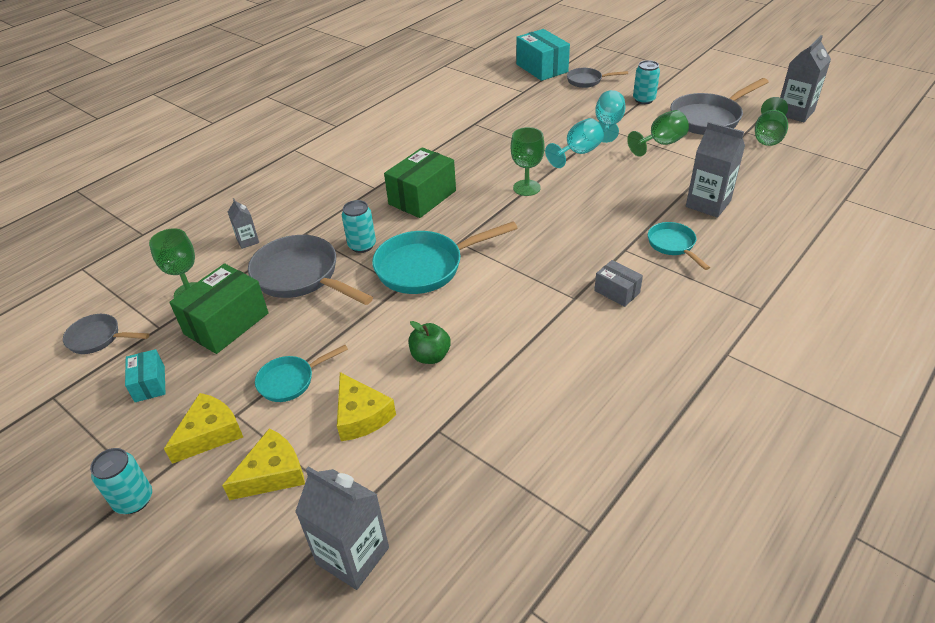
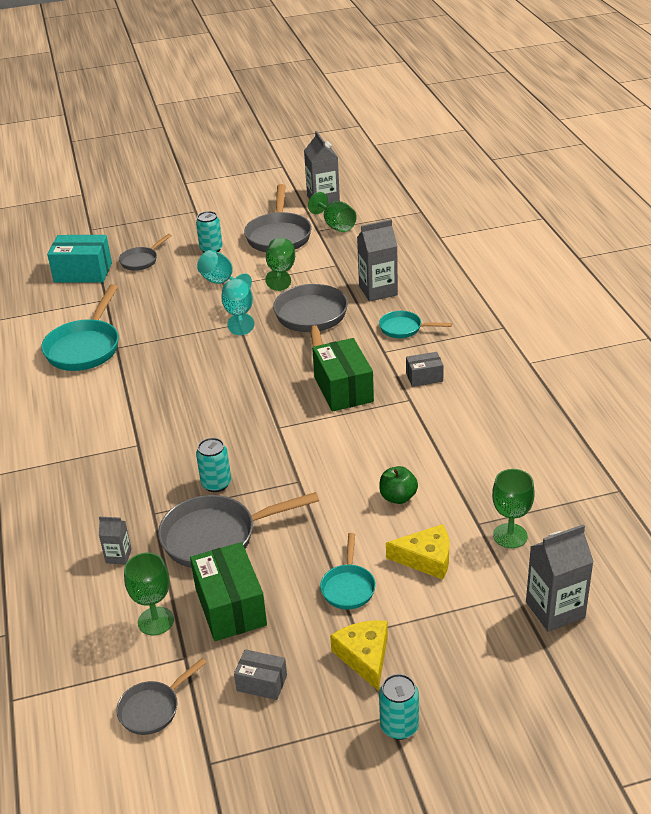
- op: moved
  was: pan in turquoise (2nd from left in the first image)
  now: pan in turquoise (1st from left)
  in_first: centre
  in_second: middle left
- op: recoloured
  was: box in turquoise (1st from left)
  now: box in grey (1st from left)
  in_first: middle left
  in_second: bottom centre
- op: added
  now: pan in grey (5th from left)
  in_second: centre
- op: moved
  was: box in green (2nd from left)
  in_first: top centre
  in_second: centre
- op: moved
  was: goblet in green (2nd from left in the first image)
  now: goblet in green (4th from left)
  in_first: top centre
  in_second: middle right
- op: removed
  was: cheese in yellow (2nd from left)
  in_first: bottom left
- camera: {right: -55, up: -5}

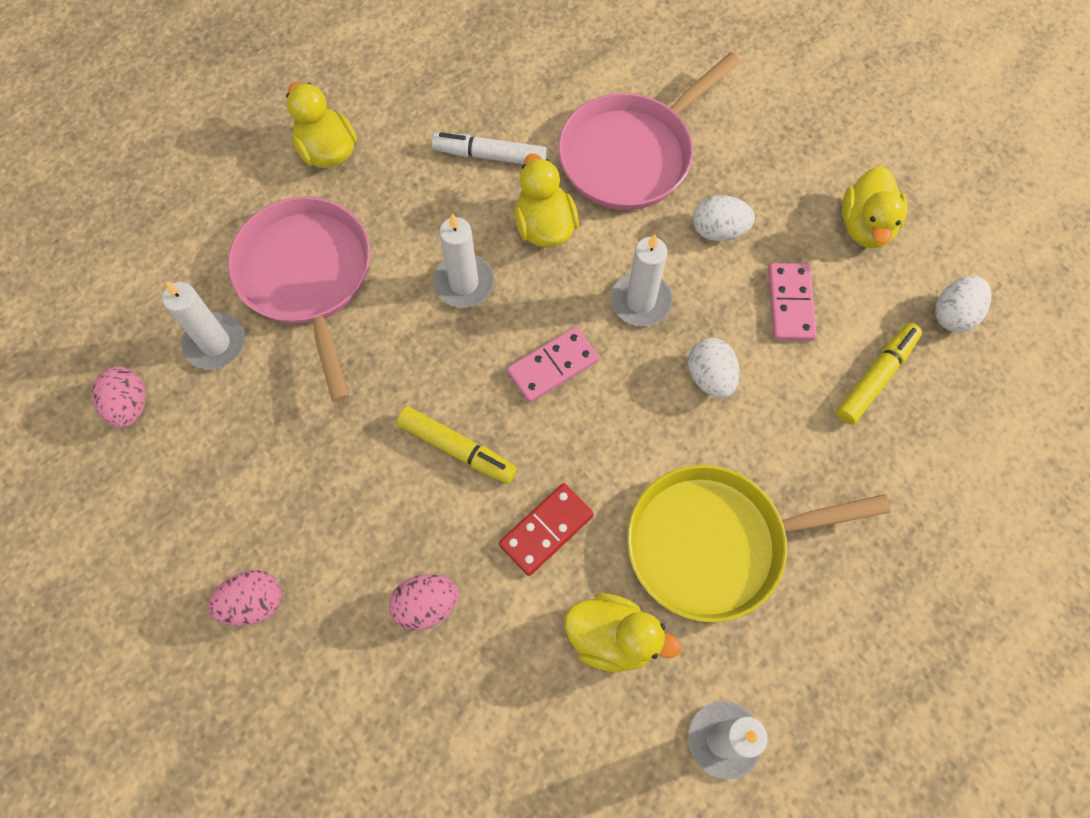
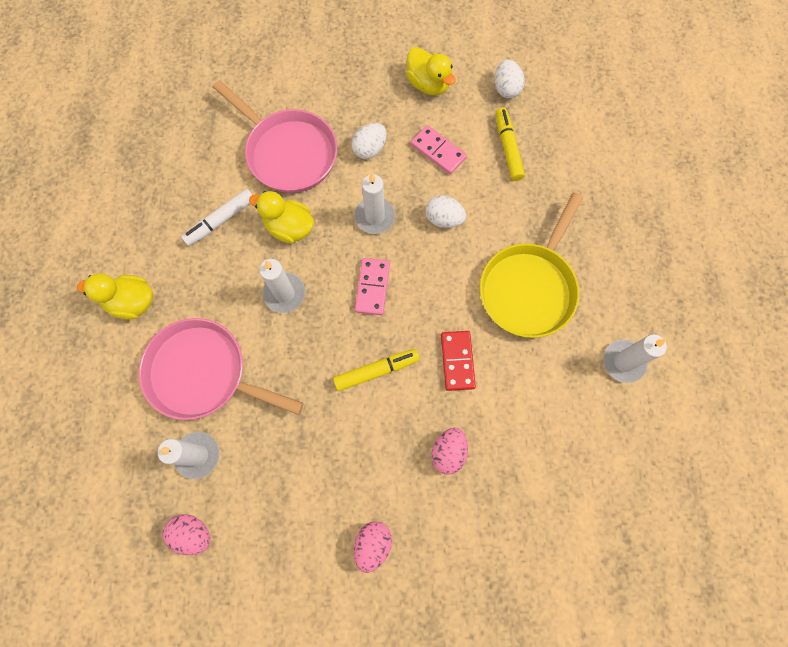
- op: turned
  was: pan in pink (2nd from left)
  in_first: top centre
  in_second: top centre
  clockwise: -45
- op: removed
  was: duck in yellow (3rd from left)
  in_first: bottom centre
- camera: {right: -50, up: 5}

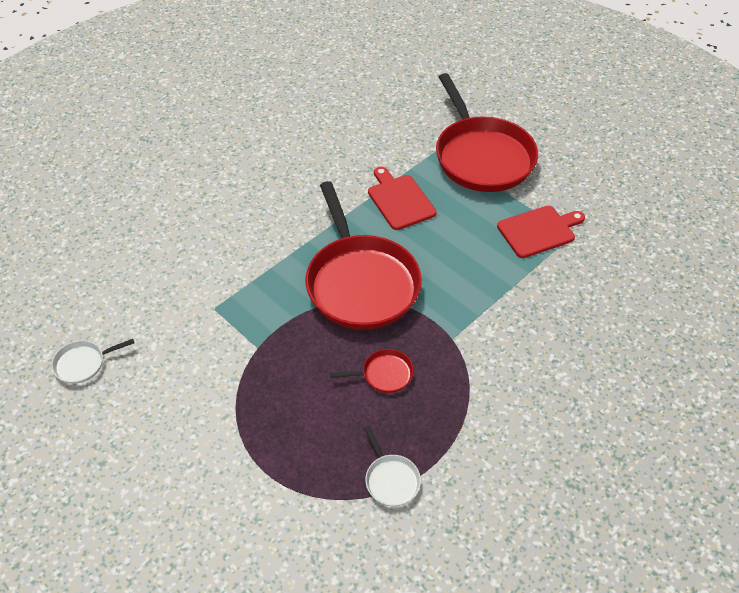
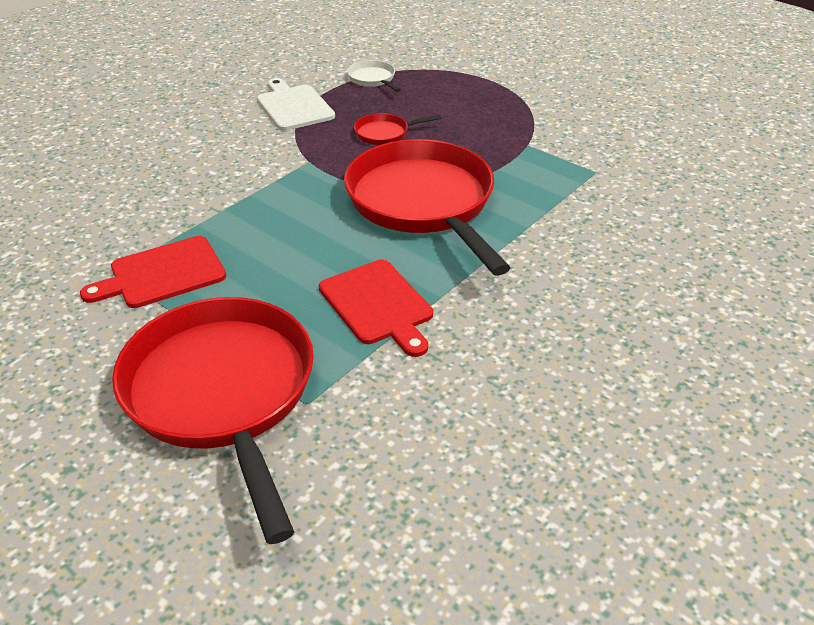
- op: added
  now: cutting board in white
  in_second: top centre
- op: removed
  was: pan in white (1st from left)
  in_first: middle left
- camera: {right: 175, up: -10}

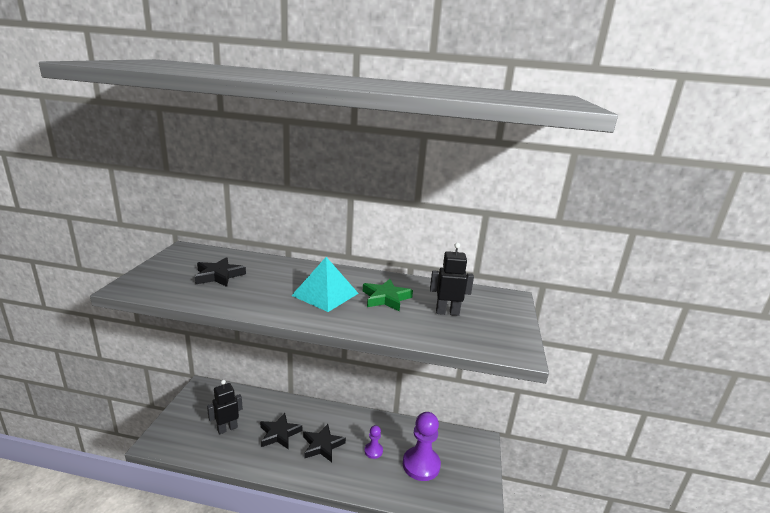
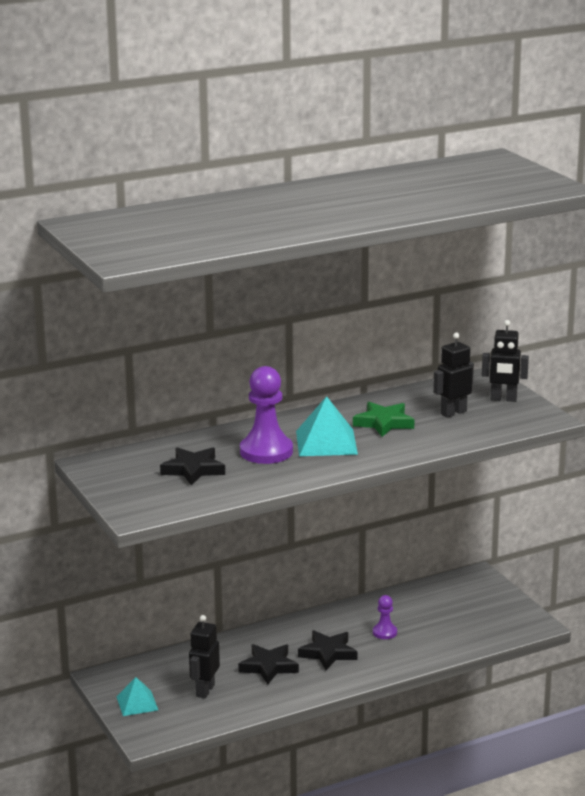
- op: added
  now: pyramid in turquoise (1st from left)
  in_second: bottom left
- op: moved
  was: pawn in purple (2nd from left in the first image)
  now: pawn in purple (1st from left)
  in_first: bottom centre
  in_second: centre
- op: added
  now: robot in black (3rd from left)
  in_second: middle right
- camera: {right: -35, up: 0}

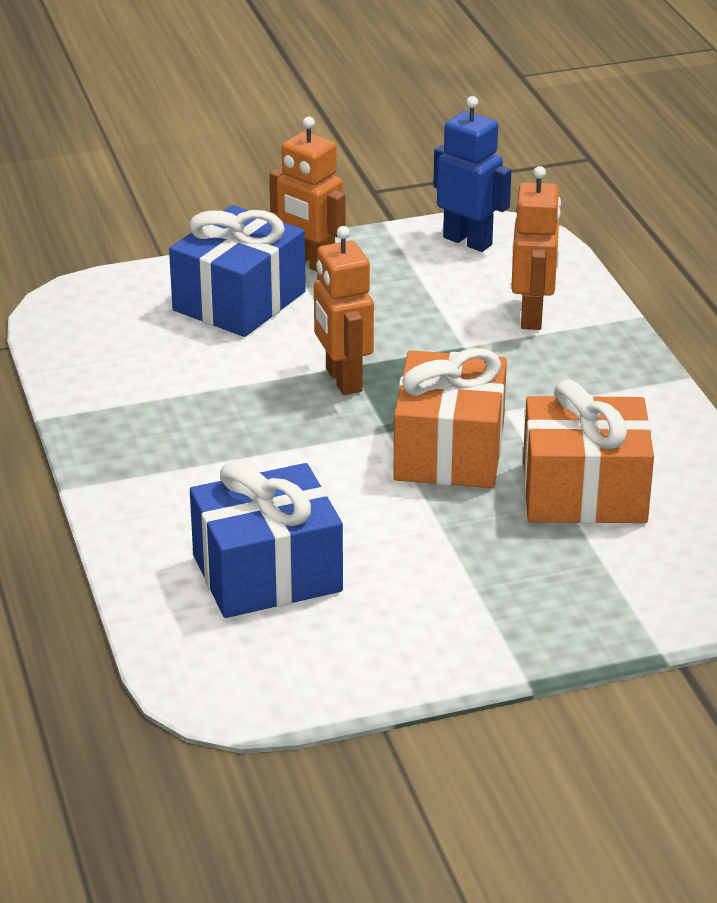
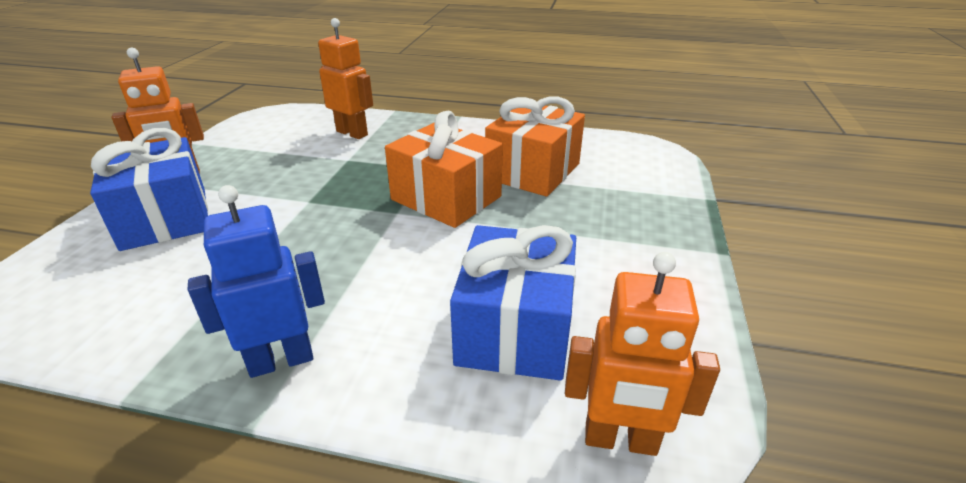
- op: moved
  was: robot in blue
  in_first: top centre
  in_second: middle left
- op: moved
  was: robot in orange (2nd from left in the first image)
  now: robot in orange (3rd from left)
  in_first: centre
  in_second: bottom centre
- camera: {right: -60, up: 0}

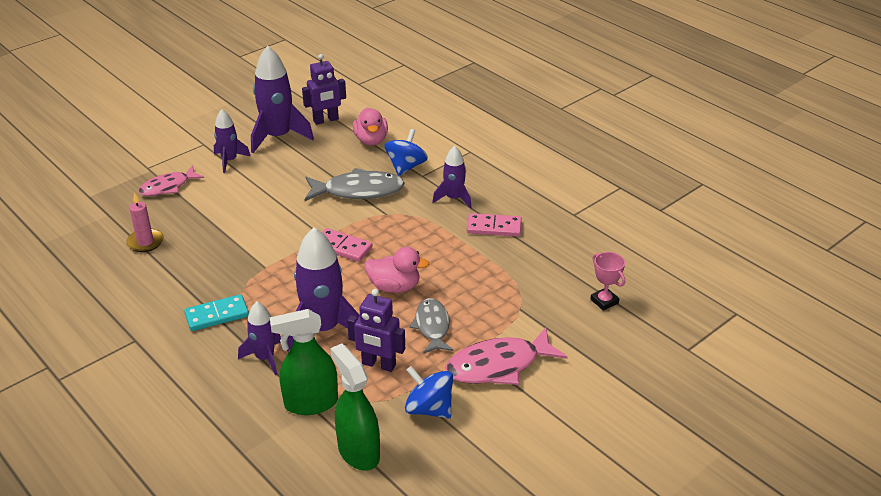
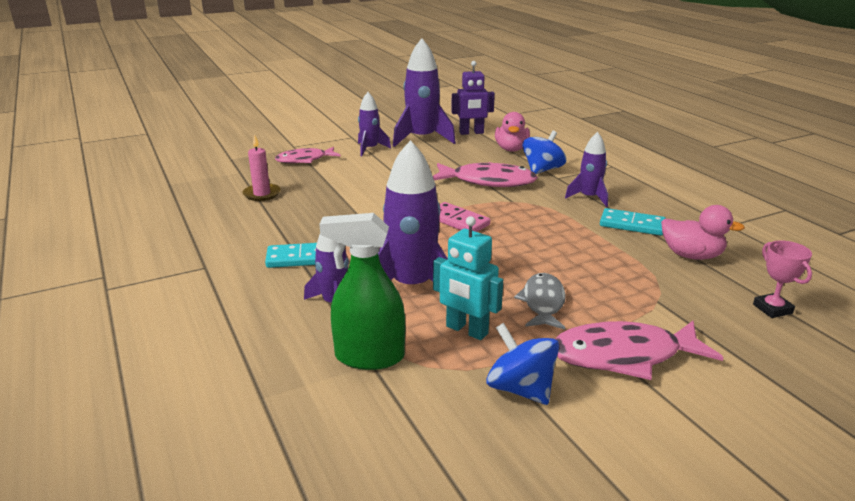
- op: recoloured
  was: fish in grey (1st from left)
  now: fish in pink (2nd from left)
  in_first: centre
  in_second: centre
- op: recoloured
  was: robot in purple (2nd from left)
  now: robot in turquoise
  in_first: centre
  in_second: centre
- op: recoloured
  was: domino in pink (2nd from left)
  now: domino in turquoise (2nd from left)
  in_first: centre
  in_second: middle right
- op: moved
  was: duck in pink (2nd from left)
  in_first: centre
  in_second: middle right
- op: removed
  was: spray bottle in green (2nd from left)
  in_first: bottom centre
- camera: {right: 15, up: -10}

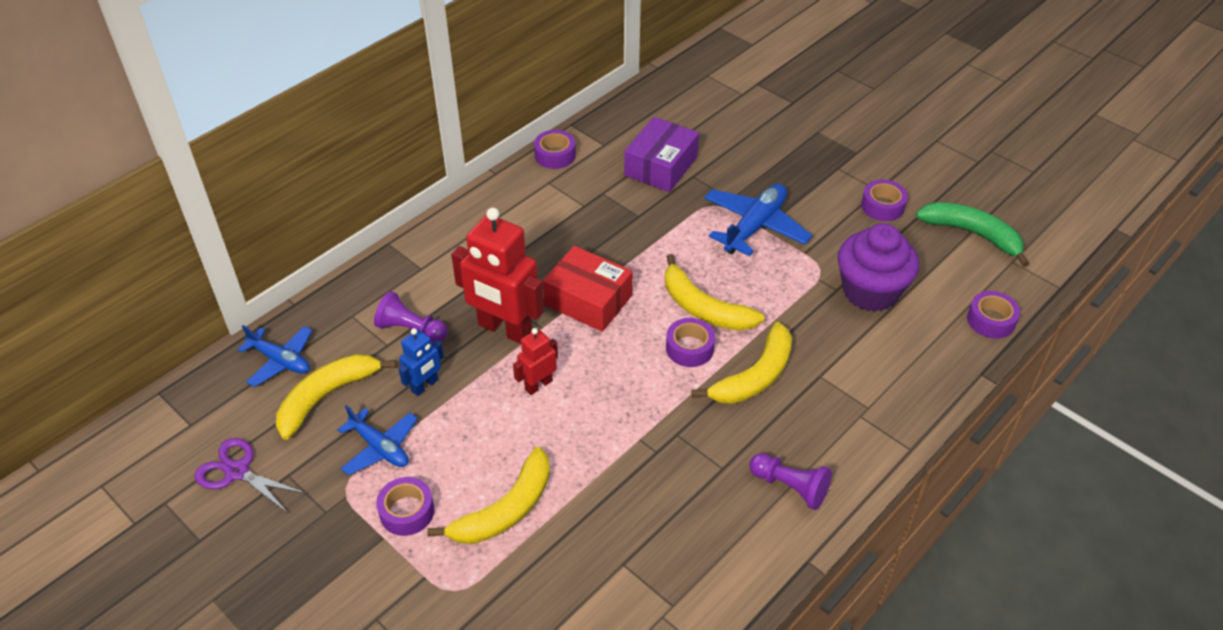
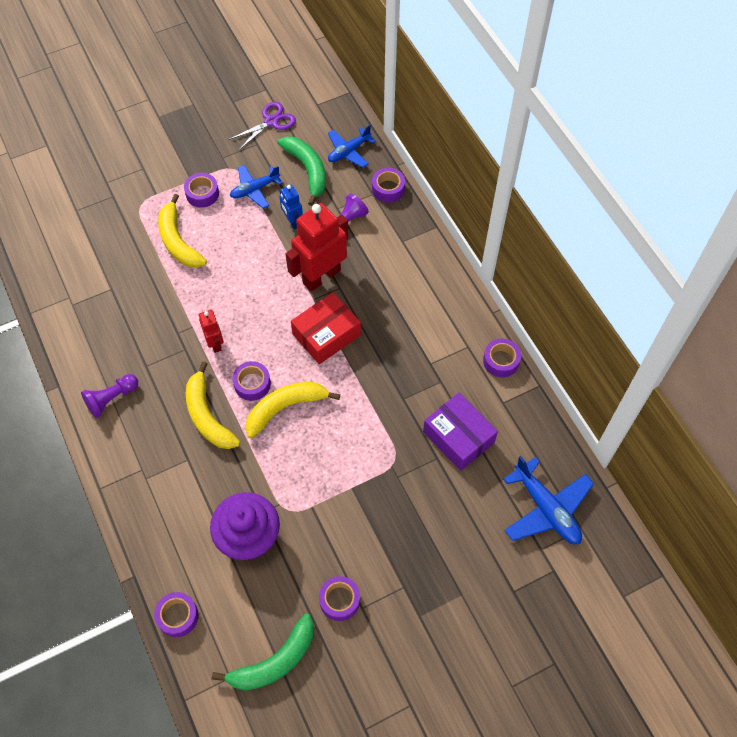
- op: moved
  was: robot in red (2nd from left in the first image)
  now: robot in red (1st from left)
  in_first: centre
  in_second: middle left
- op: recoloured
  was: banana in yellow (1st from left)
  now: banana in green (2nd from left)
  in_first: middle left
  in_second: top centre
- op: added
  now: tape in purple (5th from left)
  in_second: top centre
- op: moved
  was: plane in blue (3rd from left)
  in_first: centre
  in_second: bottom right
- camera: {right: 110, up: 15}

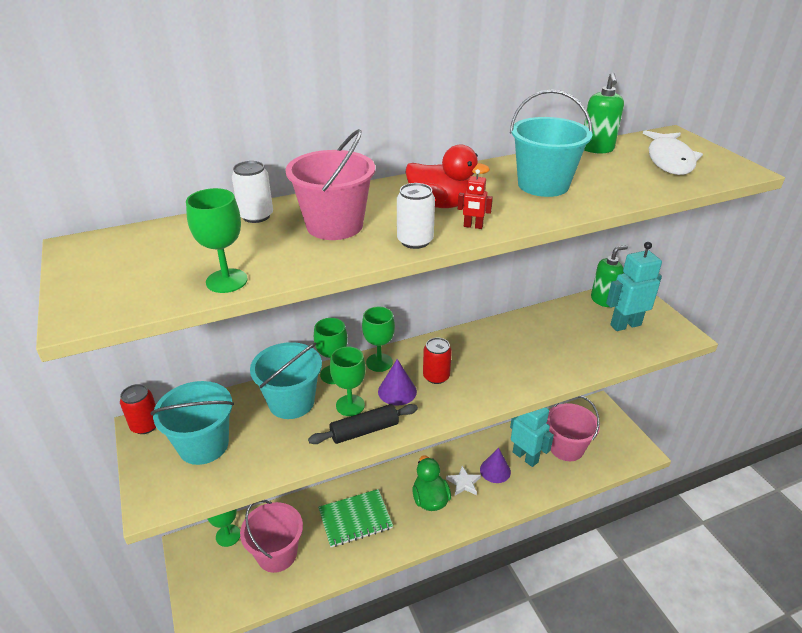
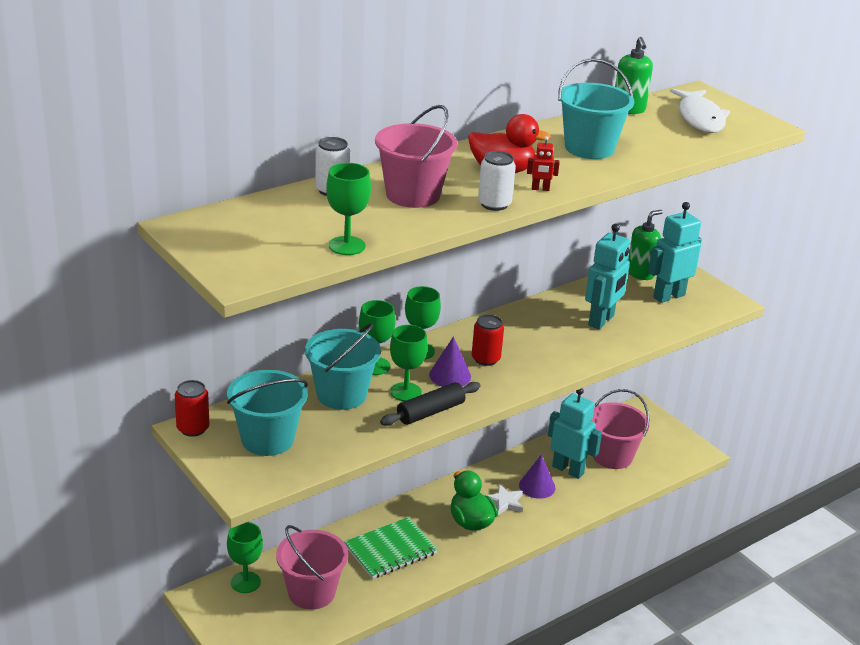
- op: added
  now: robot in turquoise (2nd from left)
  in_second: middle right
- camera: {right: -15, up: -5}

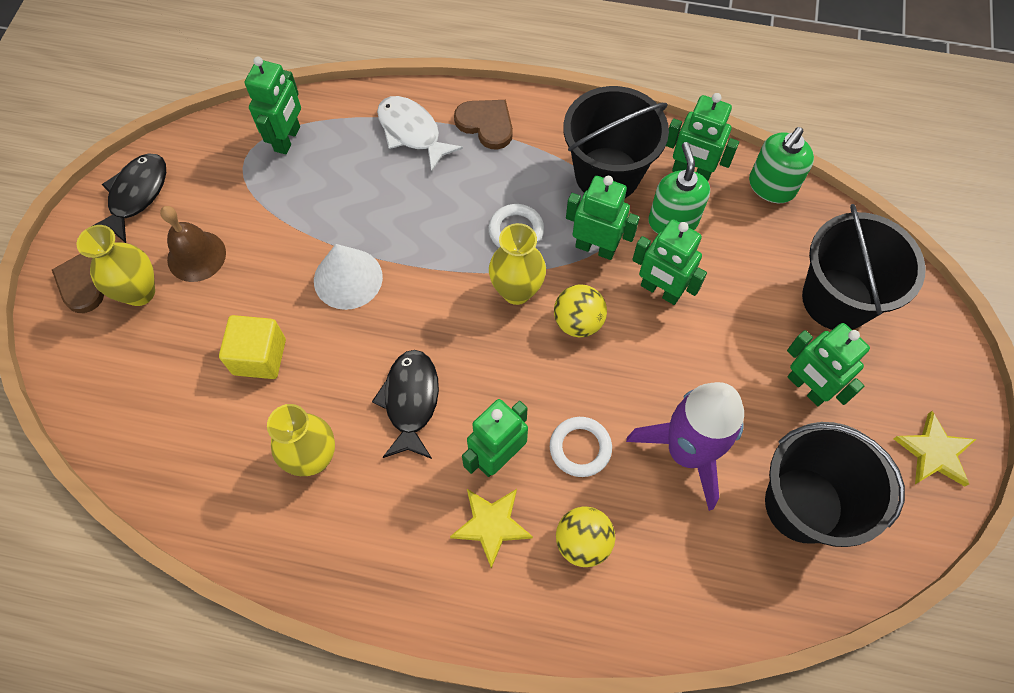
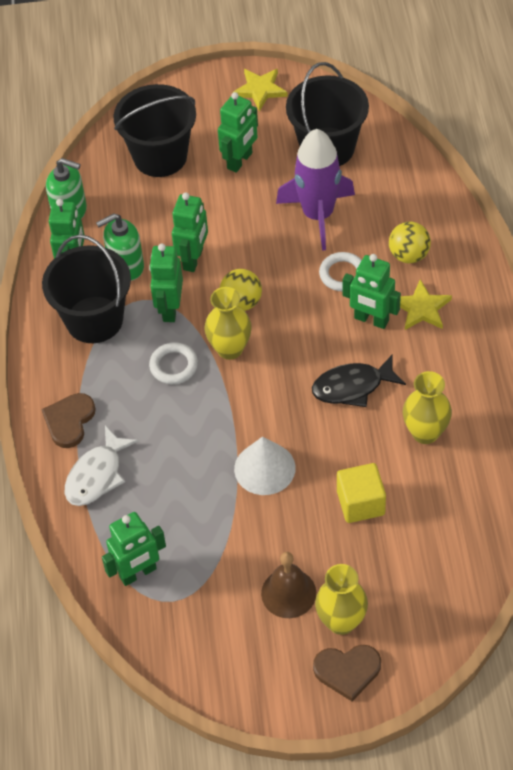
- op: turned
  was: robot in green (1st from left in the first image)
  in_first: top left
  in_second: bottom left
  clockwise: 150
- op: removed
  was: fish in black (1st from left)
  in_first: top left
- camera: {right: -105, up: -10}

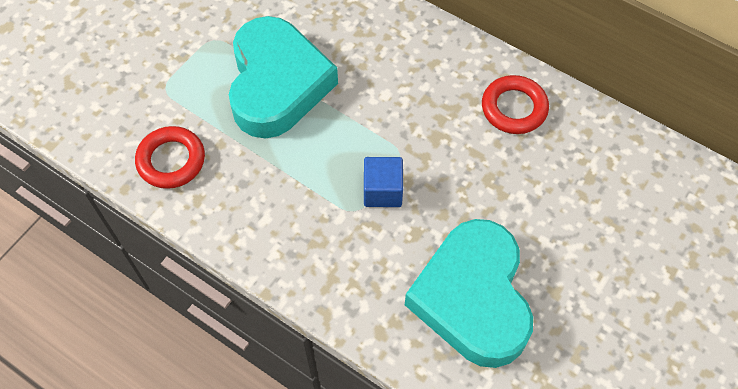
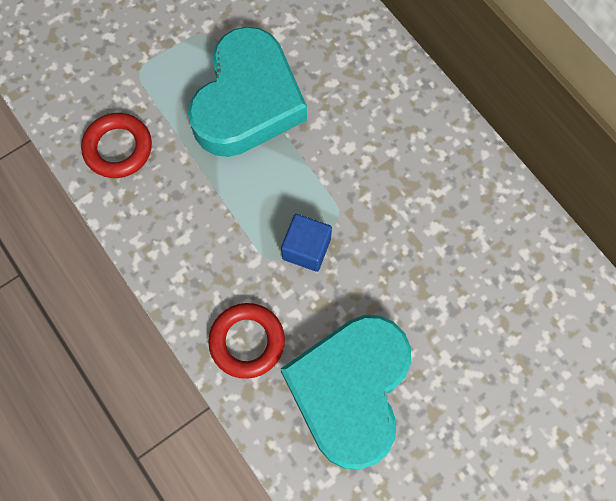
- op: moved
  was: ring in red (2nd from left)
  in_first: top right
  in_second: bottom centre
- camera: {right: 20, up: 10}

